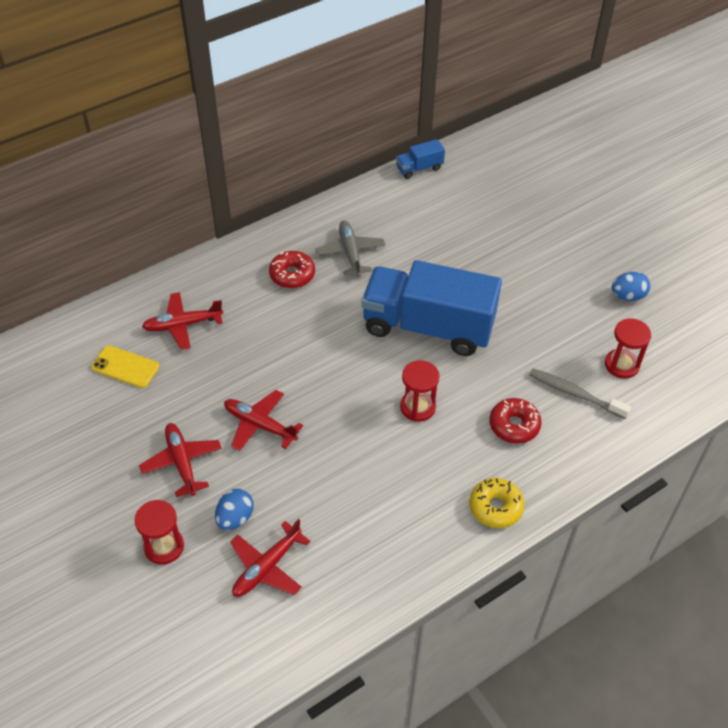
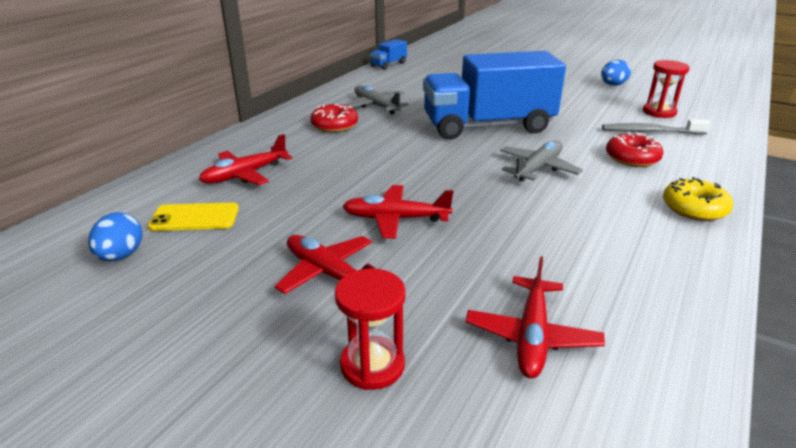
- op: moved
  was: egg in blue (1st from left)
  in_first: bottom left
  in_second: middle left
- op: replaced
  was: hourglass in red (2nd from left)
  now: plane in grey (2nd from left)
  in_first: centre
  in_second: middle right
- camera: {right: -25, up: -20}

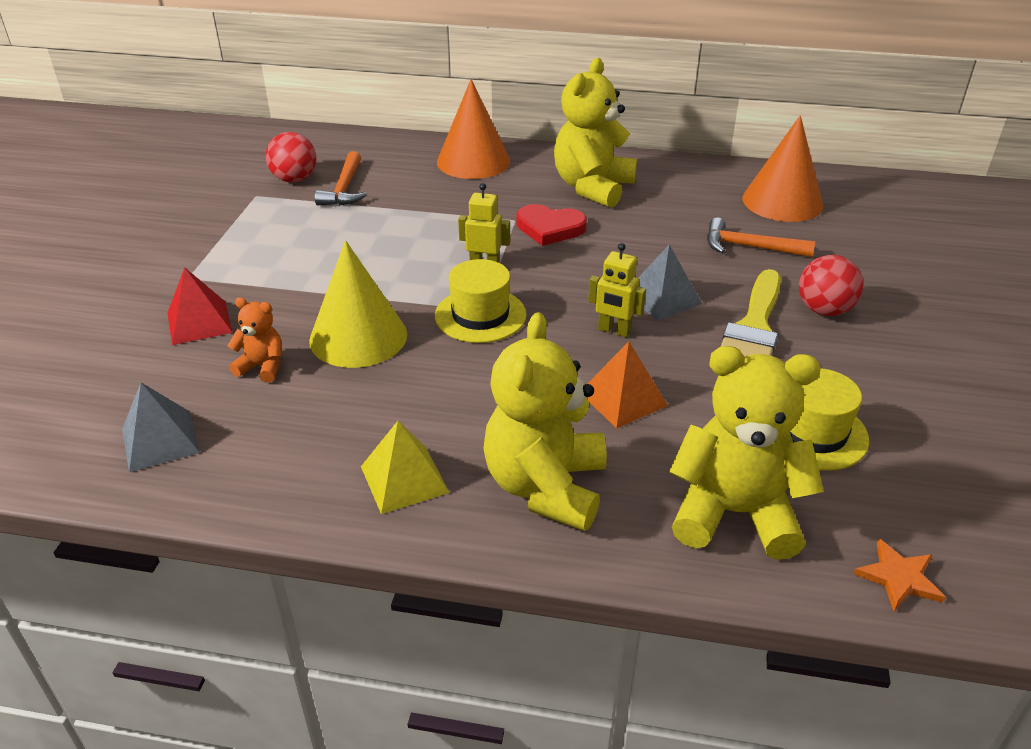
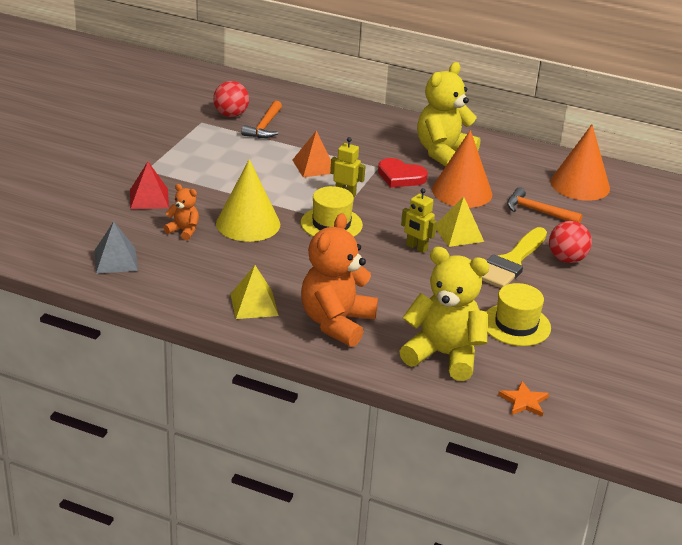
- op: moved
  was: pyramid in orange
  in_first: centre
  in_second: top centre
- op: recoloured
  was: teddy bear in yellow (1st from left)
  now: teddy bear in orange (2nd from left)
  in_first: centre
  in_second: centre
- op: moved
  was: cone in orange (1st from left)
  in_first: top centre
  in_second: top right
- op: recoloured
  was: pyramid in grey (2nd from left)
  now: pyramid in yellow (2nd from left)
  in_first: centre
  in_second: middle right
- camera: {right: 10, up: -5}

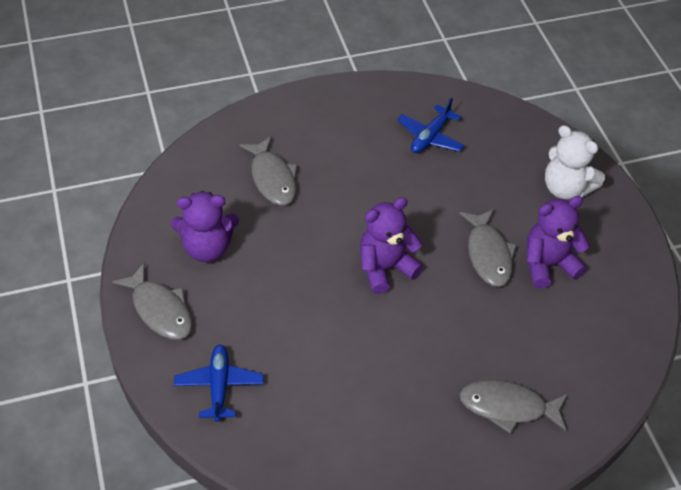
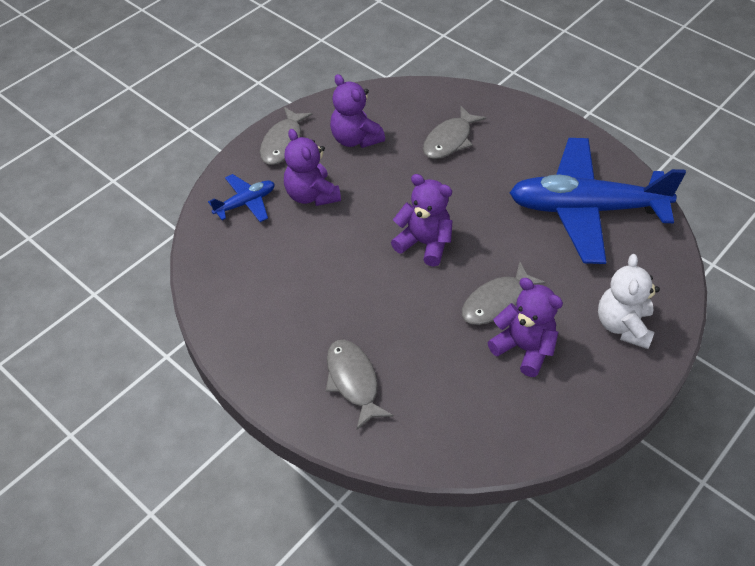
- op: added
  now: teddy bear in purple (1st from left)
  in_second: top centre
- op: resized
  was: plane in blue (2nd from left)
  in_first: top centre
  in_second: middle right
  ratio: 2.29
- camera: {right: 60, up: 0}

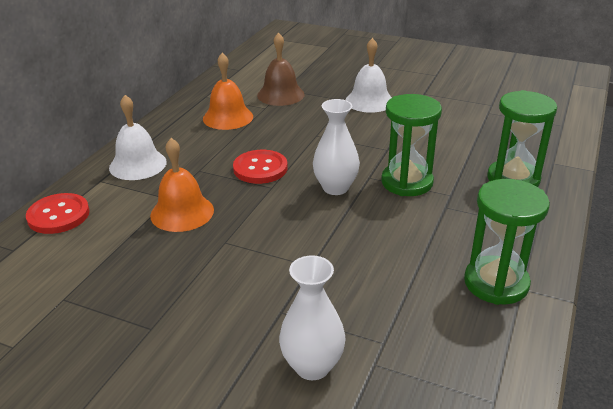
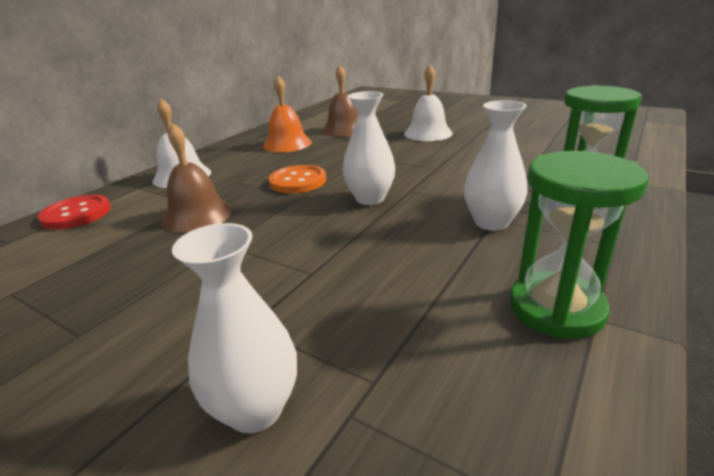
- op: recoloured
  was: bell in orange (1st from left)
  now: bell in brown (1st from left)
  in_first: middle left
  in_second: middle left
- op: recoloured
  was: button in red (2nd from left)
  now: button in orange
  in_first: centre
  in_second: centre
- op: added
  now: vase in white (3rd from left)
  in_second: middle right
- op: removed
  was: hourglass in green (1st from left)
  in_first: middle right
- camera: {right: 10, up: -5}

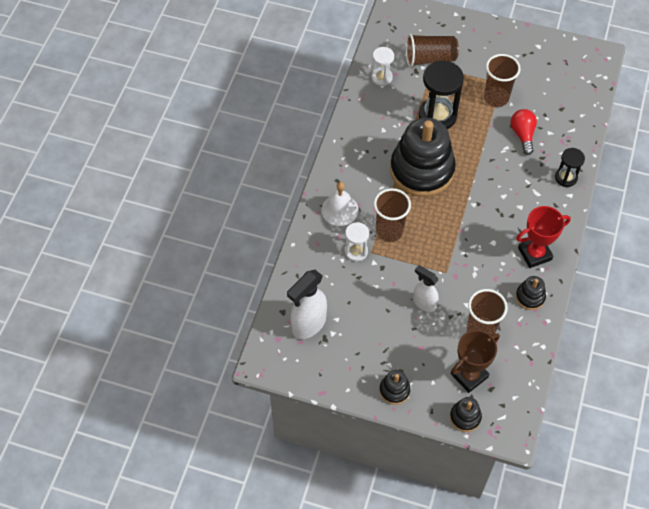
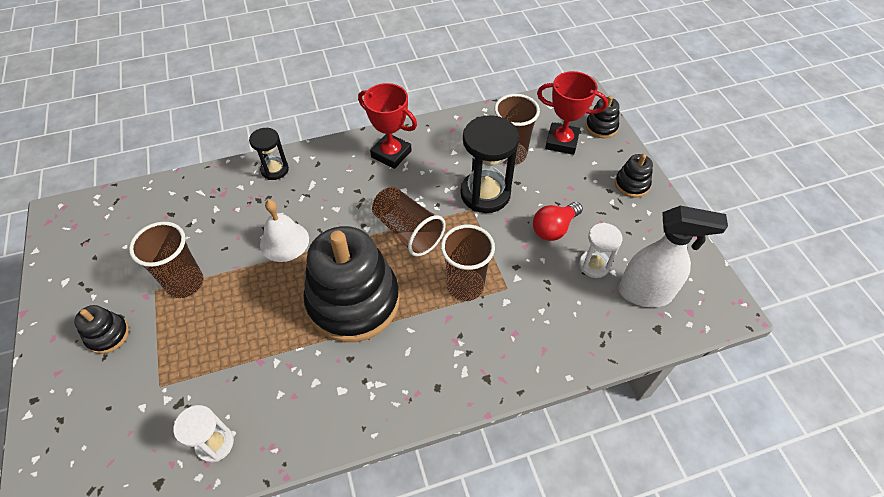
- op: moved
  was: stacking toy in black (4th from left in the first image)
  now: stacking toy in black (1st from left)
  in_first: middle right
  in_second: middle left
- op: moved
  was: bell in white
  in_first: centre
  in_second: middle left
- op: moved
  was: cup in brown (2nd from left)
  in_first: top centre
  in_second: centre
- op: moved
  was: hourglass in black (1st from left in the first image)
  now: hourglass in black (2nd from left)
  in_first: top right
  in_second: top centre
- op: moved
  was: light bulb in red
  in_first: top right
  in_second: centre
- op: recoloured
  was: trophy in brown
  now: trophy in red (2nd from left)
  in_first: bottom right
  in_second: top centre
- op: moved
  was: hourglass in white (1st from left in the first image)
  now: hourglass in white (2nd from left)
  in_first: centre
  in_second: middle right
- op: removed
  was: spray bottle in white (2nd from left)
  in_first: centre
- camera: {right: -125, up: -5}

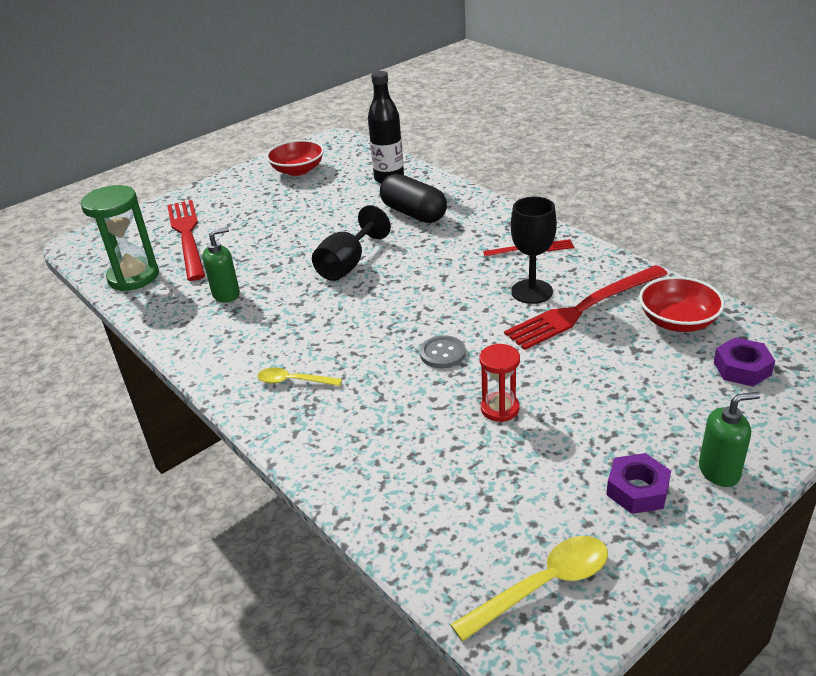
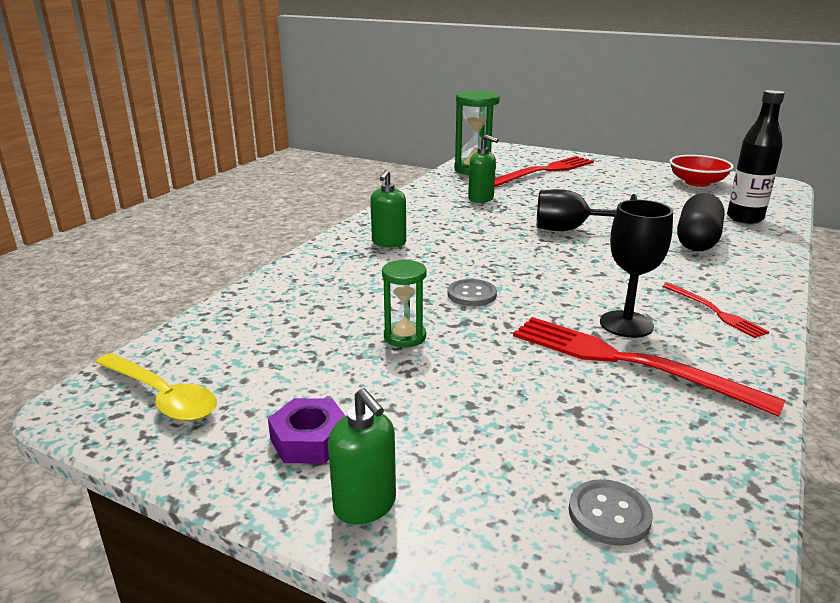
- op: replaced
  was: spoon in yellow (1st from left)
  now: soap dispenser in green (2nd from left)
  in_first: centre
  in_second: centre
- op: recoloured
  was: hourglass in red
  now: hourglass in green (1st from left)
  in_first: centre
  in_second: centre
- op: replaced
  was: nut in purple (2nd from left)
  now: button in grey (2nd from left)
  in_first: middle right
  in_second: bottom right
- op: removed
  was: bowl in red (2nd from left)
  in_first: middle right
- camera: {right: 65, up: -10}

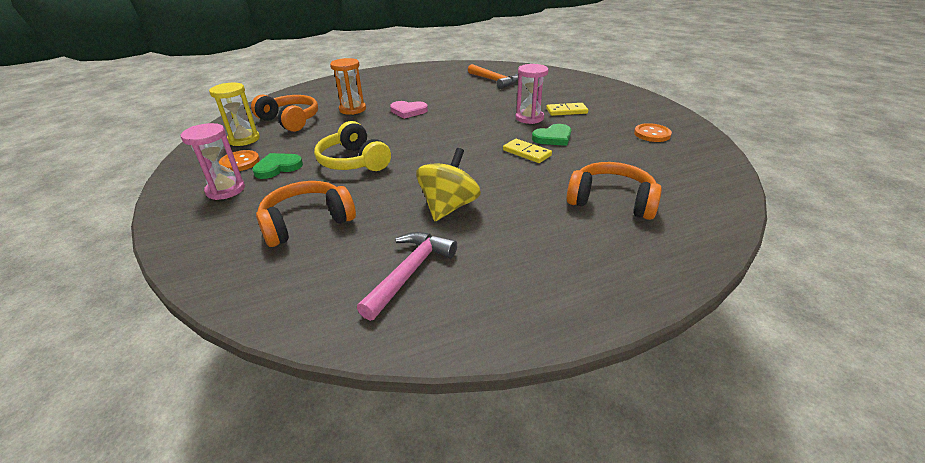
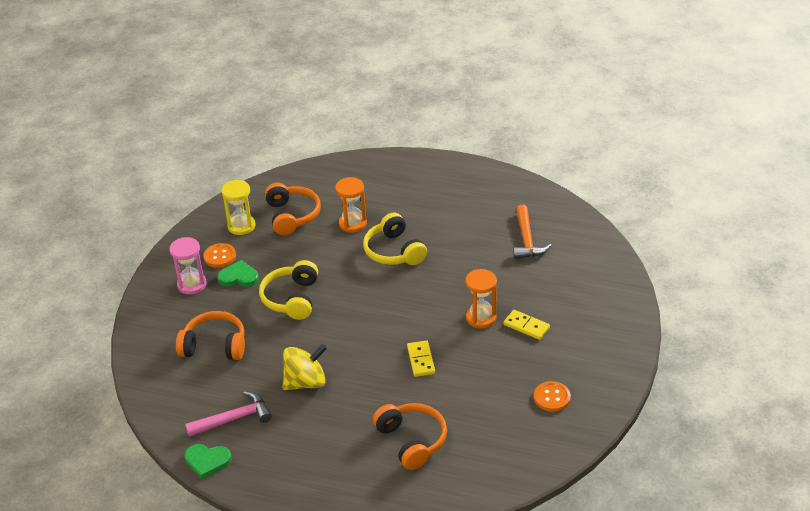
- op: moved
  was: heart in green (2nd from left in the first image)
  now: heart in green (1st from left)
  in_first: top centre
  in_second: bottom left
- op: replaced
  was: heart in pink
  now: headphones in yellow (2nd from left)
  in_first: top centre
  in_second: centre
- op: recoloured
  was: hourglass in pink (2nd from left)
  now: hourglass in orange (2nd from left)
  in_first: top centre
  in_second: centre
- camera: {right: 40, up: 5}

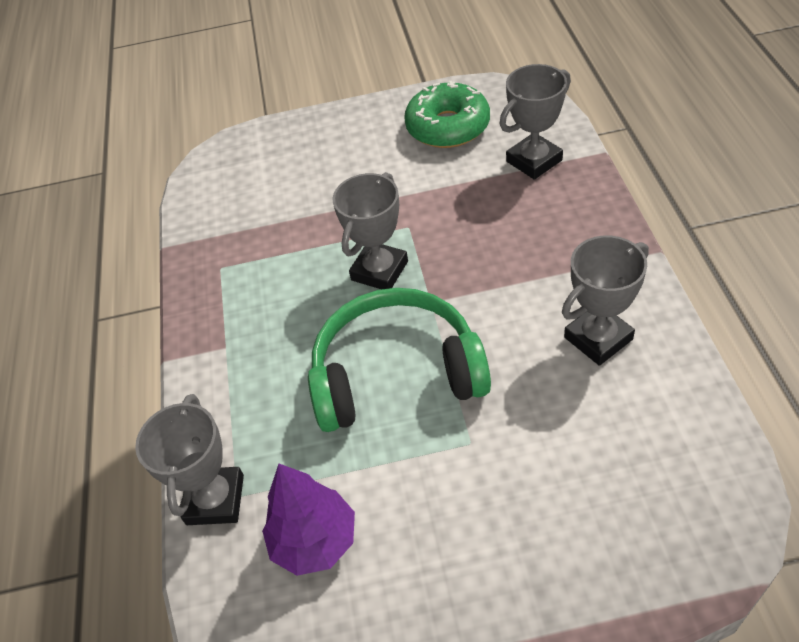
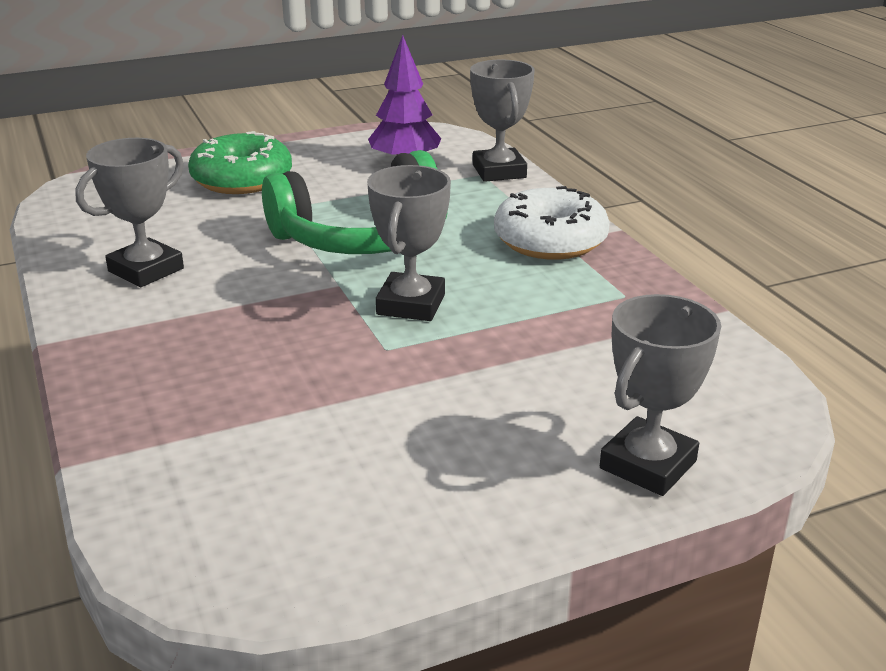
- op: moved
  was: donut in green
  in_first: top centre
  in_second: top left
- op: added
  now: donut in white
  in_second: top centre
- op: moved
  was: trophy in grey (3rd from left in the first image)
  now: trophy in grey (4th from left)
  in_first: top right
  in_second: middle right
- camera: {right: 160, up: -20}

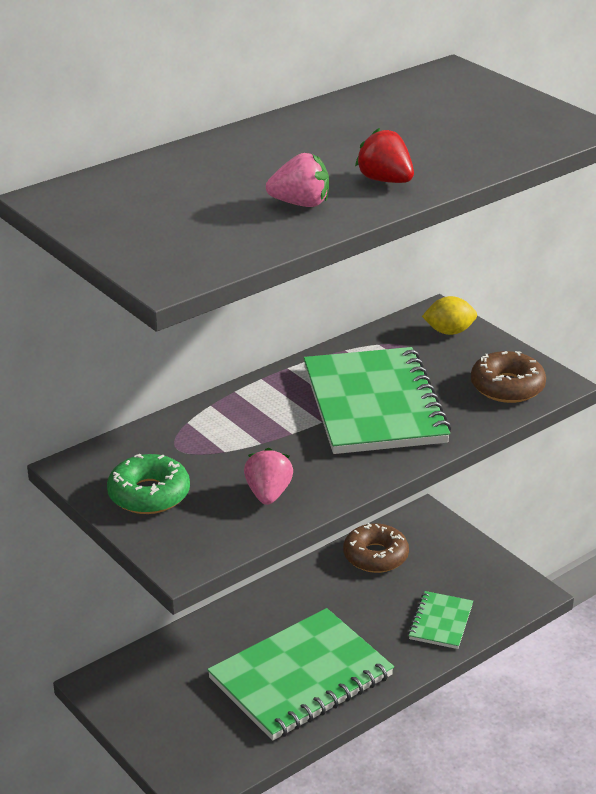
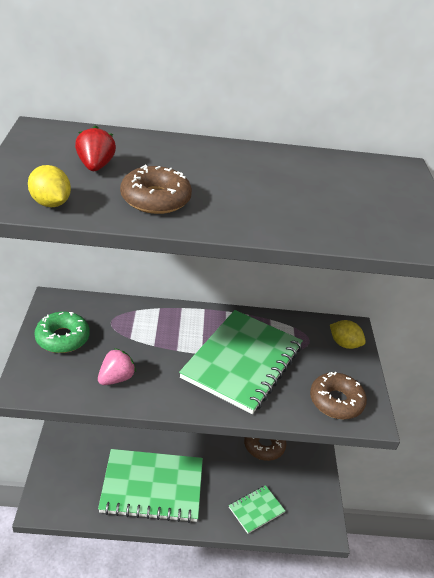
- op: added
  now: lemon in yellow (1st from left)
  in_second: top left
- op: moved
  was: strawberry in red
  in_first: top centre
  in_second: top left
- op: replaced
  was: strawberry in pink (2nd from left)
  now: donut in brown (1st from left)
  in_first: top centre
  in_second: top centre
- camera: {right: 35, up: 5}

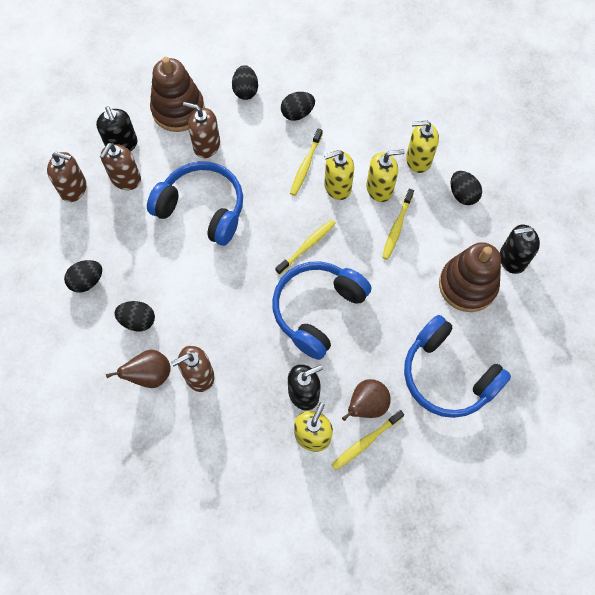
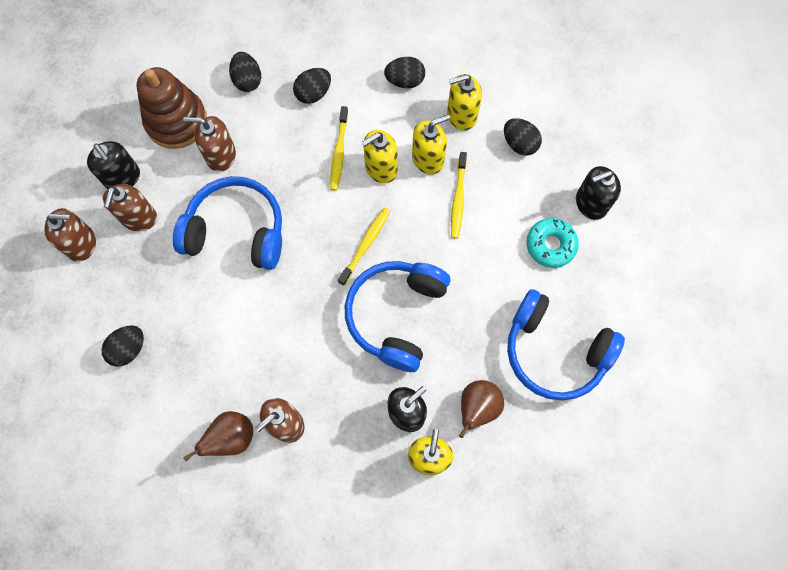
- op: moved
  was: egg in black (2nd from left in the first image)
  now: egg in black (4th from left)
  in_first: middle left
  in_second: top centre
- op: replaced
  was: stacking toy in brown (2nd from left)
  now: donut in turquoise
  in_first: middle right
  in_second: middle right
- op: removed
  was: toothbrush in yellow (3rd from left)
  in_first: bottom centre
- camera: {right: -15, up: 5}

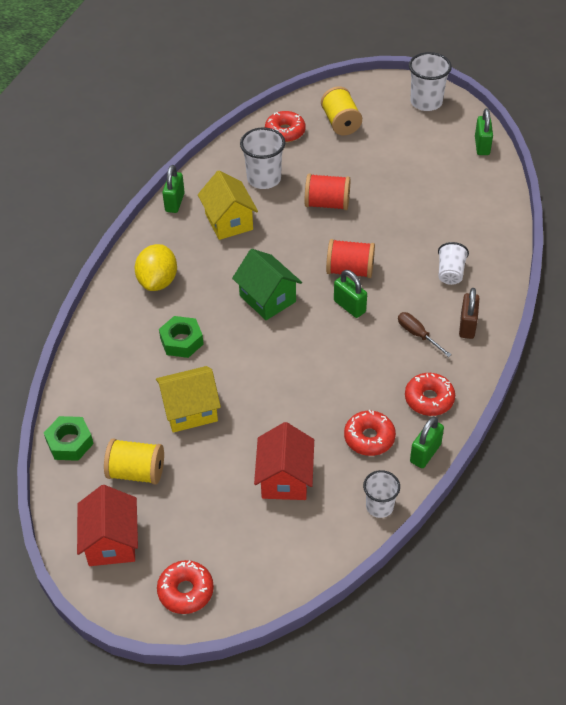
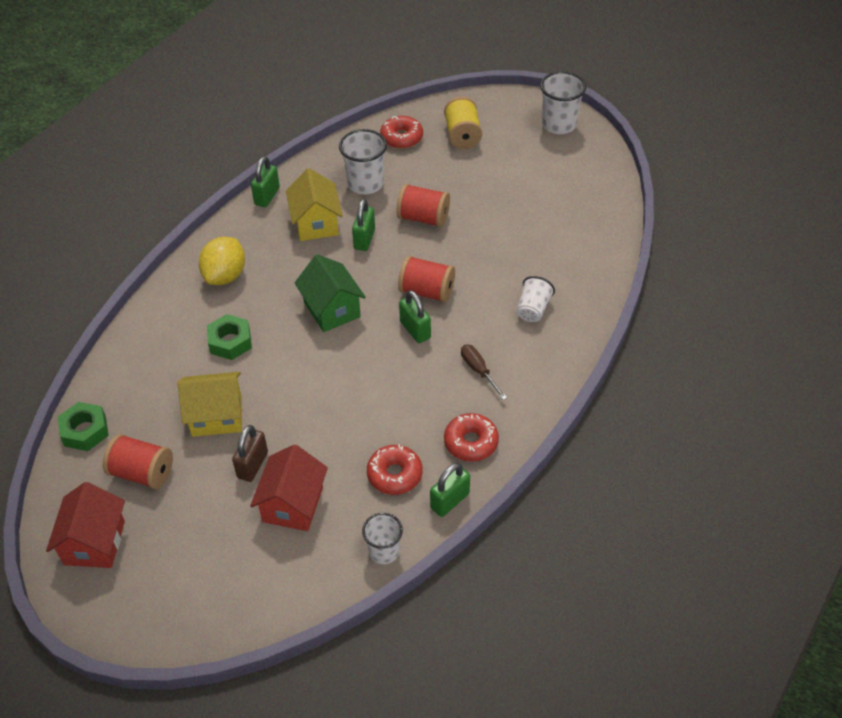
- op: recoloured
  was: spool in yellow (1st from left)
  now: spool in red (1st from left)
  in_first: middle left
  in_second: middle left
- op: moved
  was: padlock in brown
  in_first: middle right
  in_second: middle left
- op: moved
  was: padlock in green (4th from left in the first image)
  now: padlock in green (2nd from left)
  in_first: top right
  in_second: top centre
- op: removed
  was: donut in red (1st from left)
  in_first: bottom left
- camera: {right: 10, up: 0}

